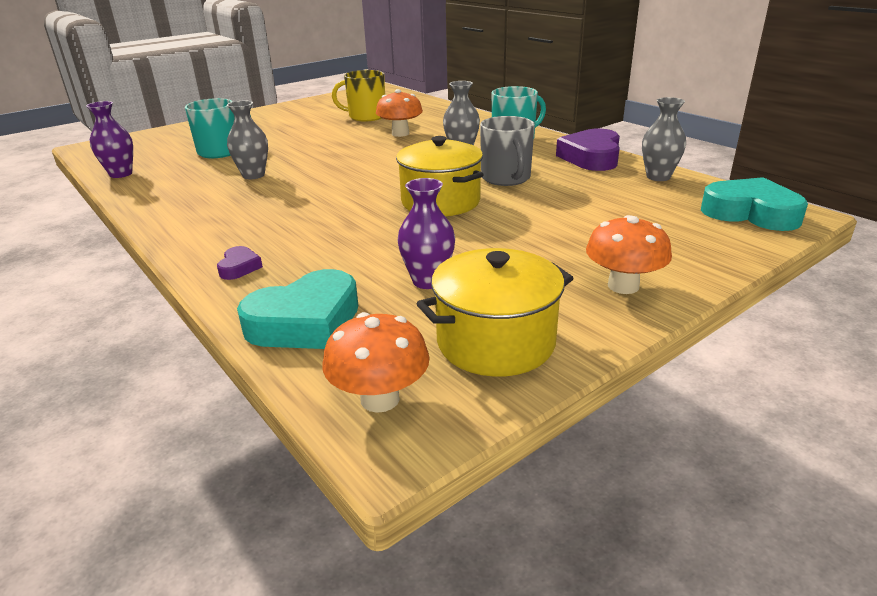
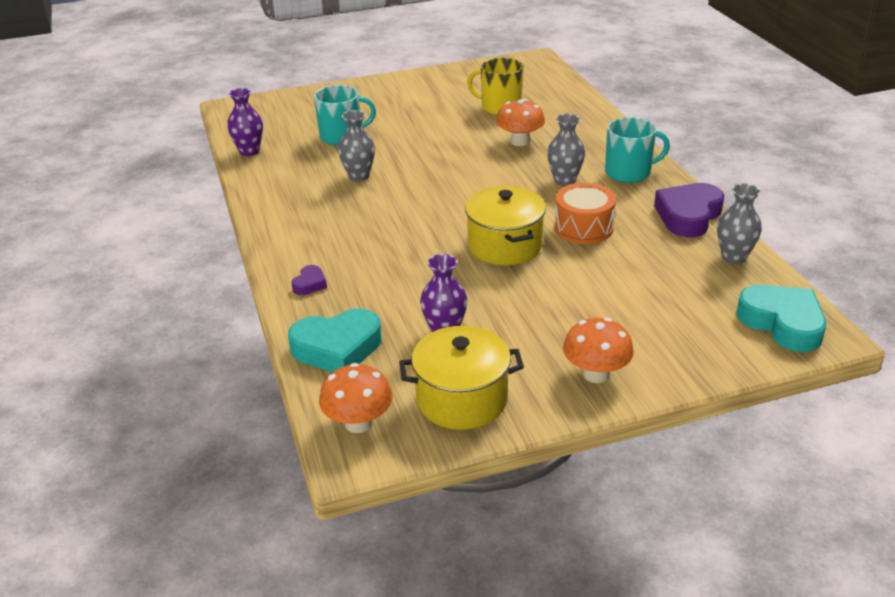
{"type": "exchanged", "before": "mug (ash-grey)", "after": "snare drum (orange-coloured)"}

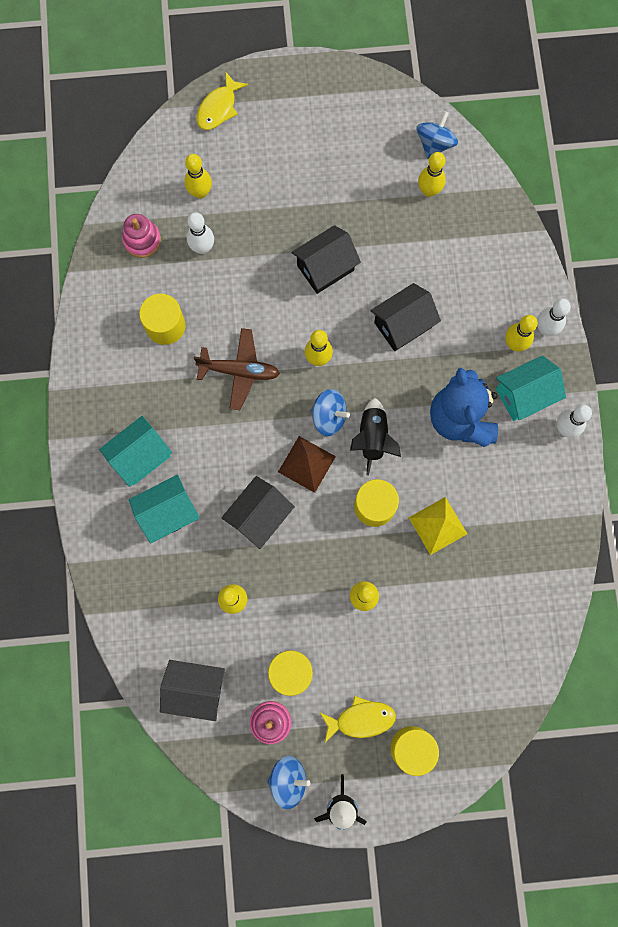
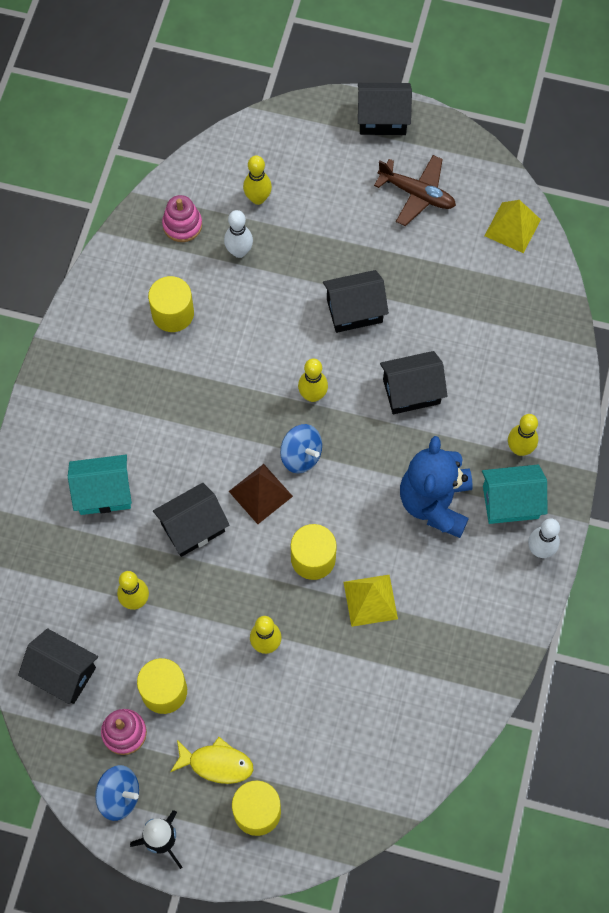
{"type": "missing", "before": "house (turquoise) (no. 1 from left)"}
{"type": "missing", "before": "toy fish (bright yellow) (no. 1 from left)"}
{"type": "missing", "before": "toy rocket (ebony) (no. 2 from left)"}
{"type": "missing", "before": "skittle (bright yellow) (no. 5 from left)"}
{"type": "missing", "before": "skittle (pure white) (no. 2 from left)"}
{"type": "appeared", "after": "house (ebony) (no. 4 from left)"}
{"type": "relocated", "before": "aeroplane (russet)"}
{"type": "exchanged", "before": "spinning top (royal blue) (no. 3 from left)", "after": "pyramid (bright yellow) (no. 2 from left)"}

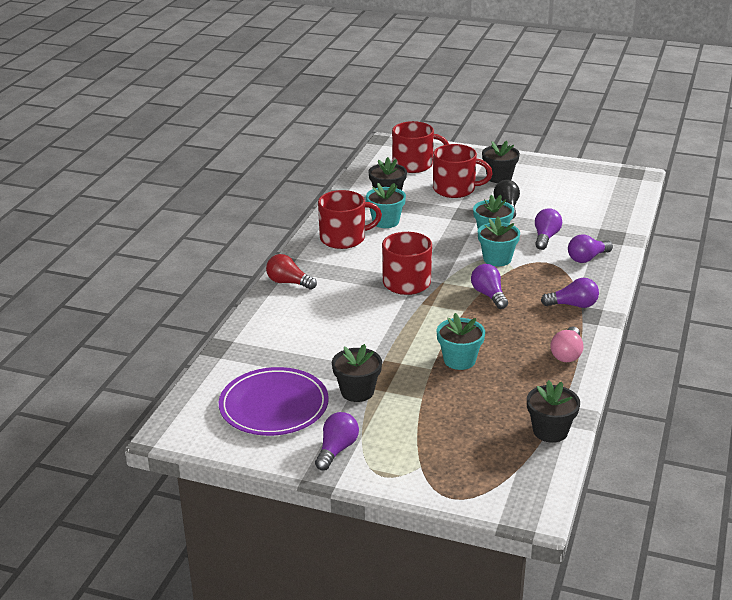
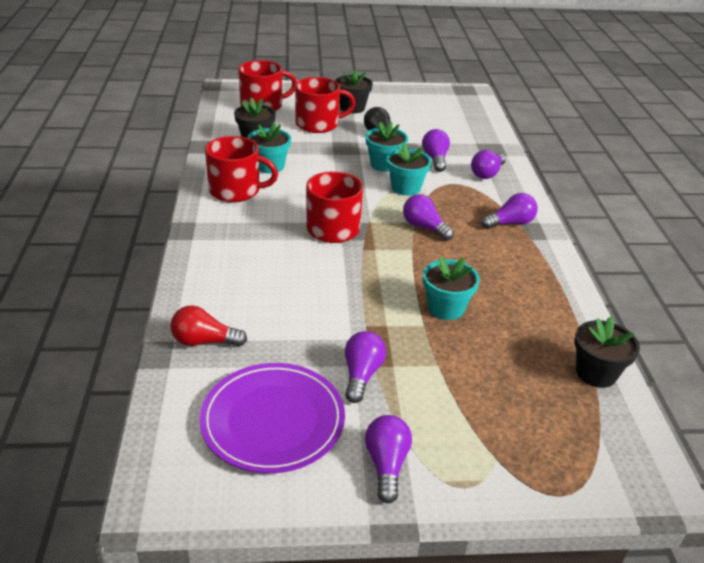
{"type": "missing", "before": "bulb (rosy)"}
{"type": "relocated", "before": "bulb (red)"}
{"type": "exchanged", "before": "plant pot (ebony) (no. 1 from left)", "after": "bulb (royal purple) (no. 1 from left)"}
{"type": "spun", "before": "mug (red) (no. 1 from left)", "turn": 45}

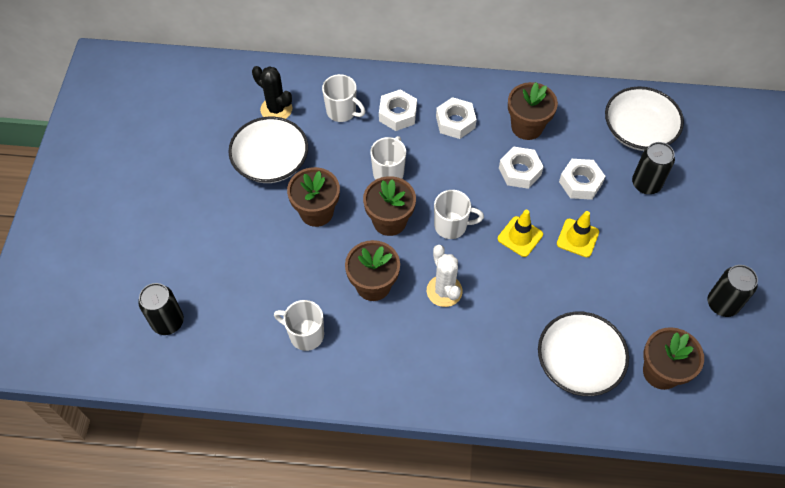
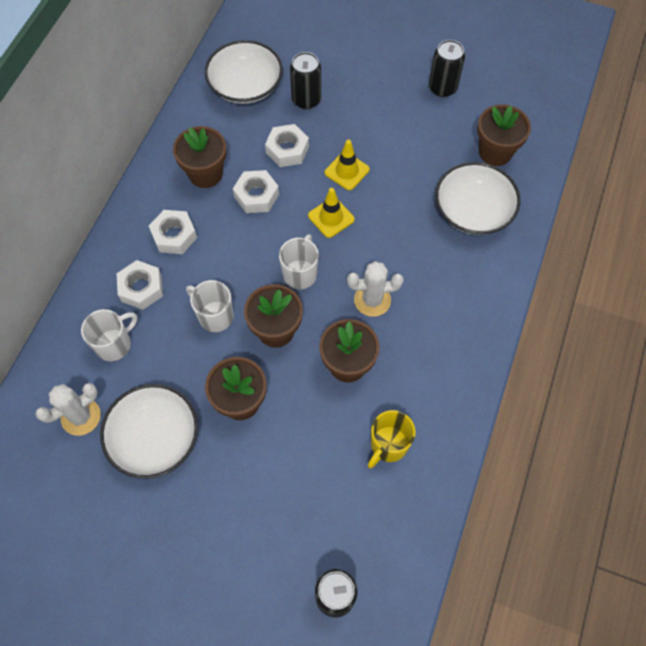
{"type": "colour", "before": "saguaro cactus (ebony)", "after": "saguaro cactus (pure white) (no. 1 from left)"}
{"type": "colour", "before": "mug (pure white) (no. 1 from left)", "after": "mug (bright yellow)"}

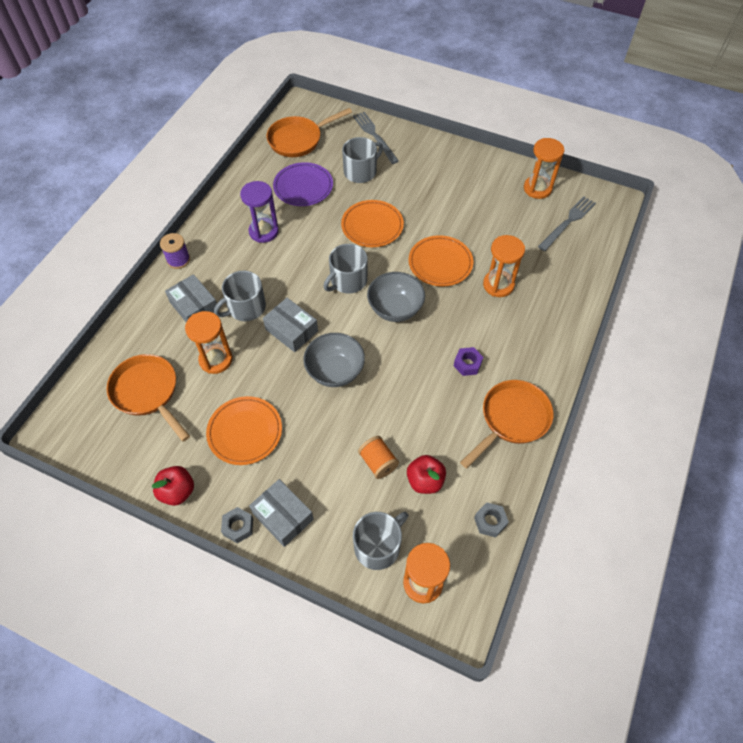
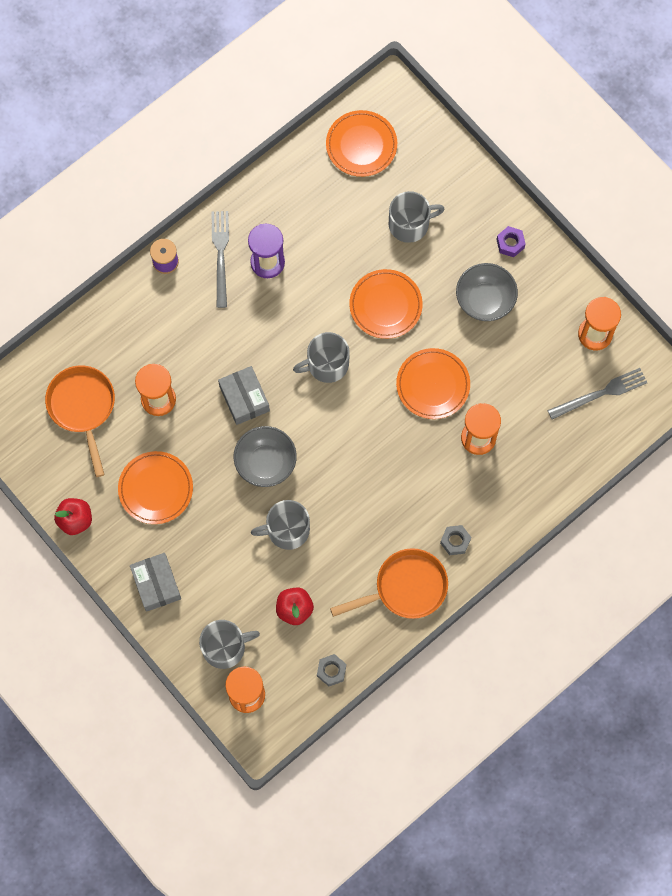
{"type": "missing", "before": "box (ash-grey) (no. 1 from left)"}
{"type": "missing", "before": "dinner plate (royal purple)"}
{"type": "missing", "before": "spool (orange-coloured)"}
{"type": "relocated", "before": "mug (ash-grey) (no. 1 from left in the first image)", "after": "mug (ash-grey) (no. 2 from left)"}
{"type": "relocated", "before": "hexagon nut (ash-grey) (no. 1 from left in the first image)", "after": "hexagon nut (ash-grey) (no. 2 from left)"}
{"type": "relocated", "before": "dinner fork (ash-grey) (no. 1 from left)"}
{"type": "relocated", "before": "deep dish (ash-grey) (no. 2 from left)"}
{"type": "relocated", "before": "hexagon nut (royal purple)"}
{"type": "exchanged", "before": "skillet (orange-coloured) (no. 2 from left)", "after": "dinner plate (orange-coloured) (no. 2 from left)"}

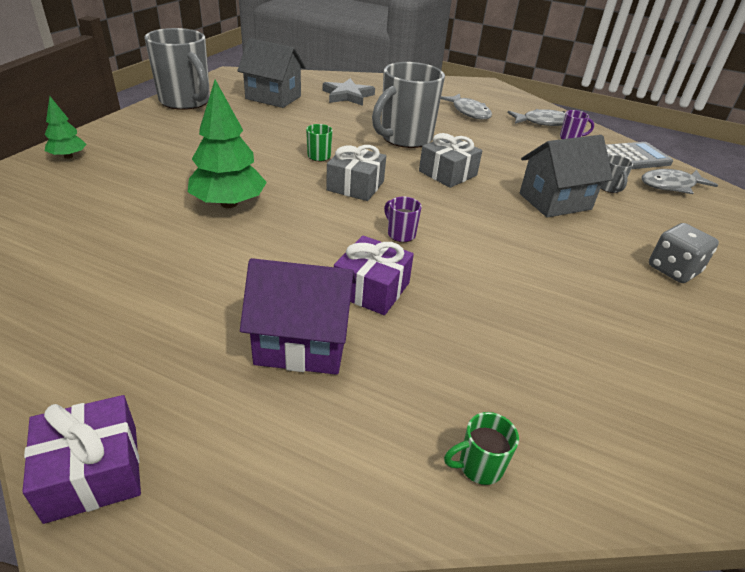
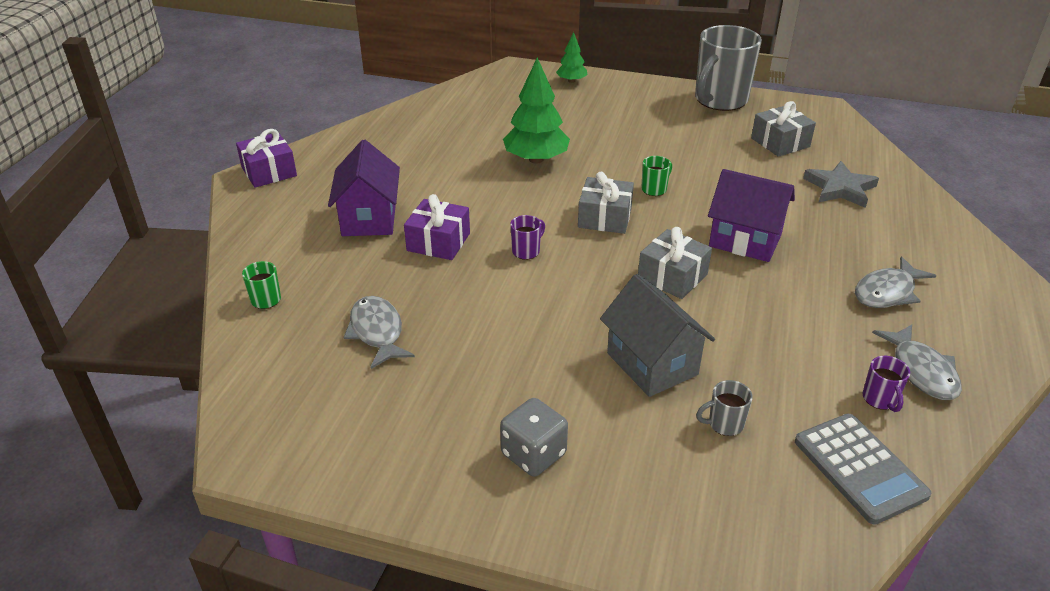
{"type": "relocated", "before": "toy fish (ash-grey) (no. 3 from left in the first image)", "after": "toy fish (ash-grey) (no. 1 from left)"}
{"type": "exchanged", "before": "house (ash-grey) (no. 1 from left)", "after": "wrapped gift (ash-grey) (no. 3 from left)"}
{"type": "exchanged", "before": "mug (ash-grey) (no. 2 from left)", "after": "house (royal purple) (no. 2 from left)"}

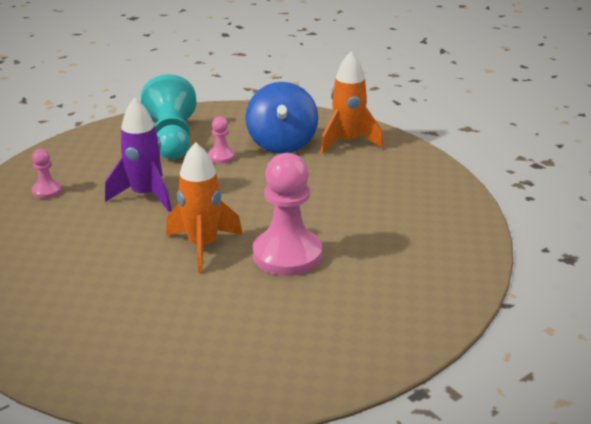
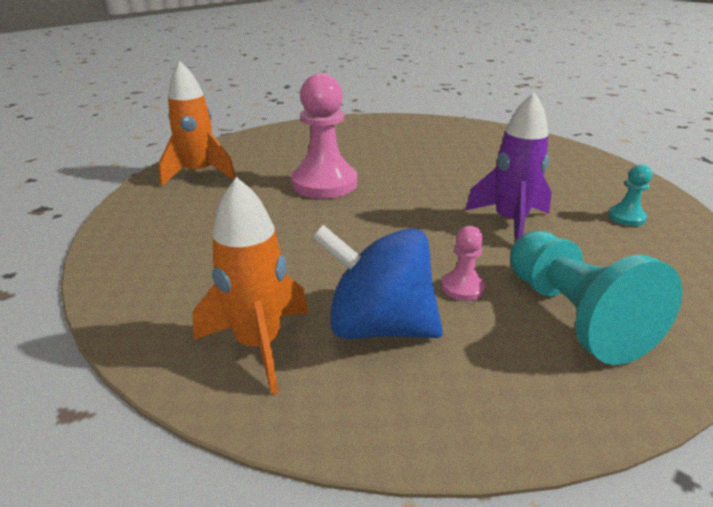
{"type": "relocated", "before": "toy rocket (orange-coloured) (no. 1 from left)"}
{"type": "colour", "before": "game pawn (rosy) (no. 1 from left)", "after": "game pawn (turquoise) (no. 2 from left)"}
{"type": "spun", "before": "spinning top (royal blue)", "turn": -60}

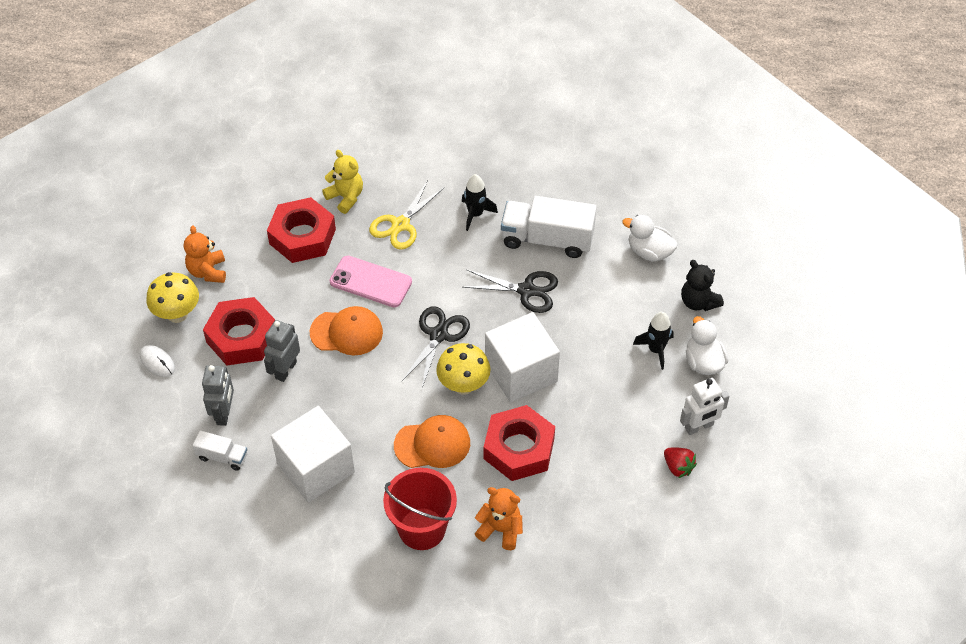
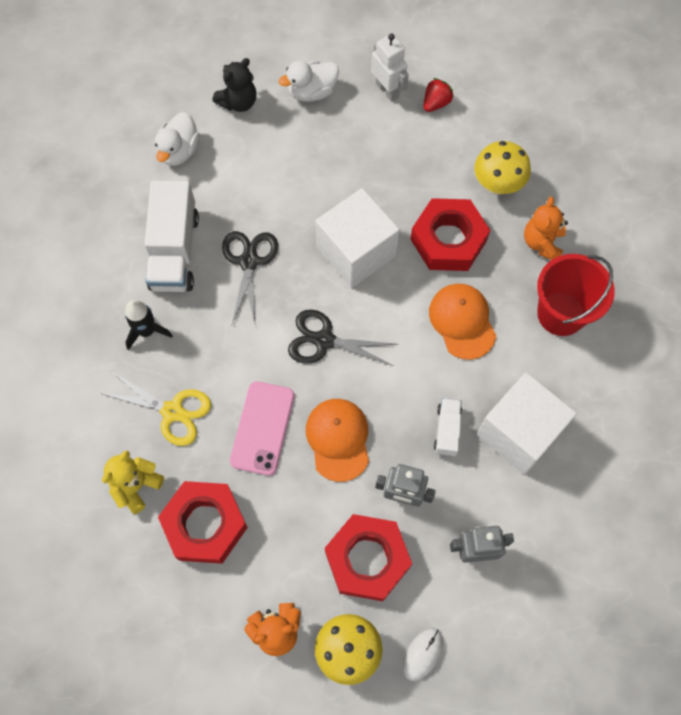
{"type": "missing", "before": "toy rocket (ebony) (no. 2 from left)"}
{"type": "relocated", "before": "lorry (pure white) (no. 1 from left in the first image)", "after": "lorry (pure white) (no. 2 from left)"}
{"type": "relocated", "before": "fungus (bright yellow) (no. 2 from left)"}

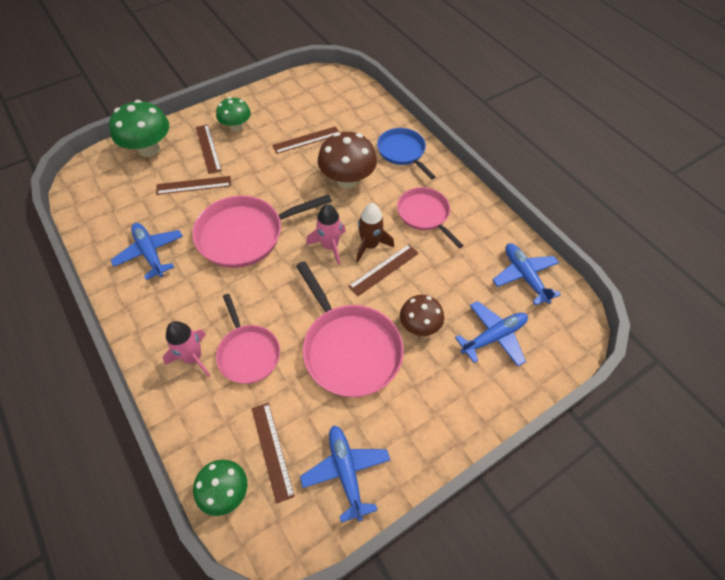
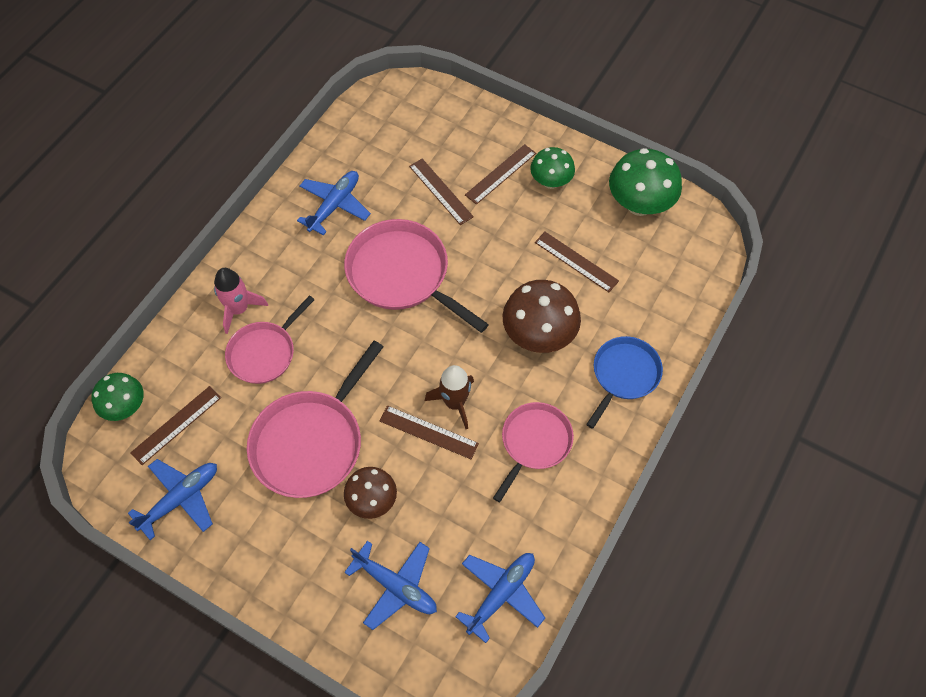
{"type": "missing", "before": "toy rocket (rosy) (no. 2 from left)"}
{"type": "relocated", "before": "fungus (green) (no. 1 from left in the first image)", "after": "fungus (green) (no. 3 from left)"}

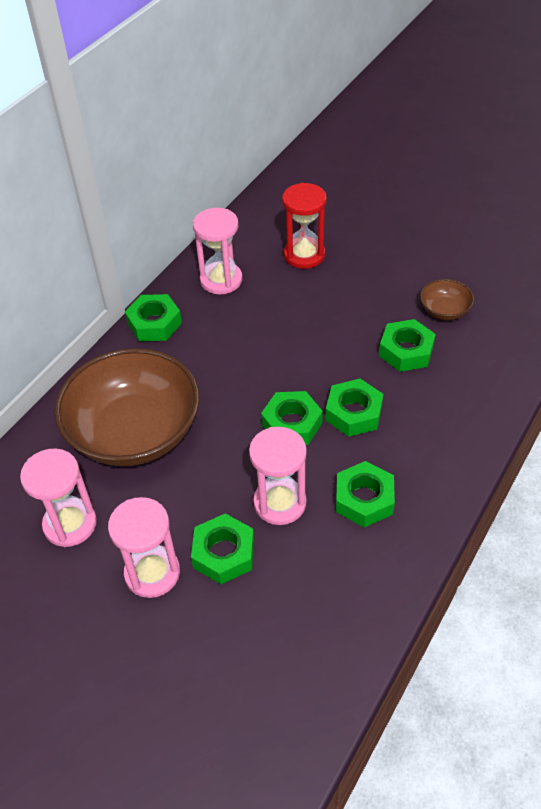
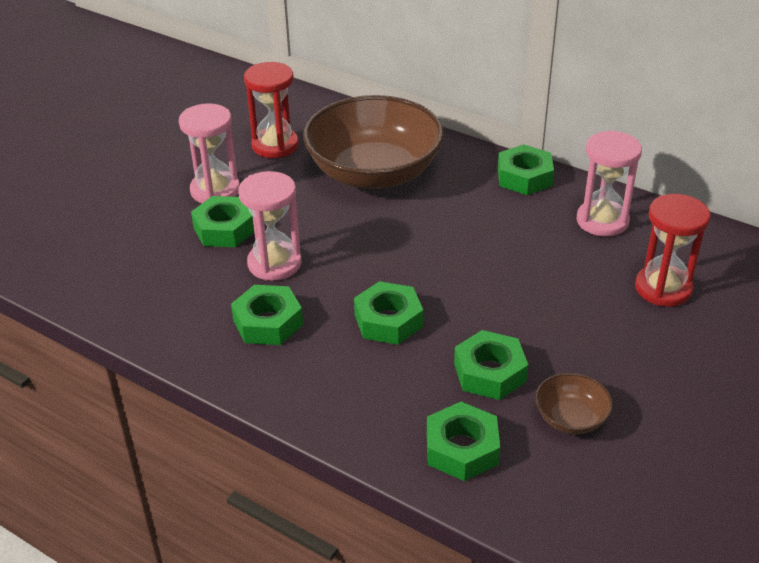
{"type": "relocated", "before": "hexagon nut (green) (no. 3 from left in the first image)", "after": "hexagon nut (green) (no. 4 from left)"}
{"type": "colour", "before": "sandglass (rosy) (no. 1 from left)", "after": "sandglass (red) (no. 1 from left)"}

